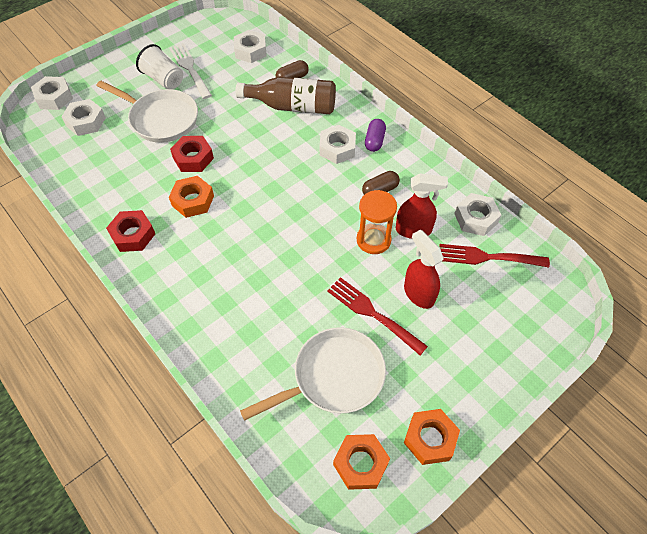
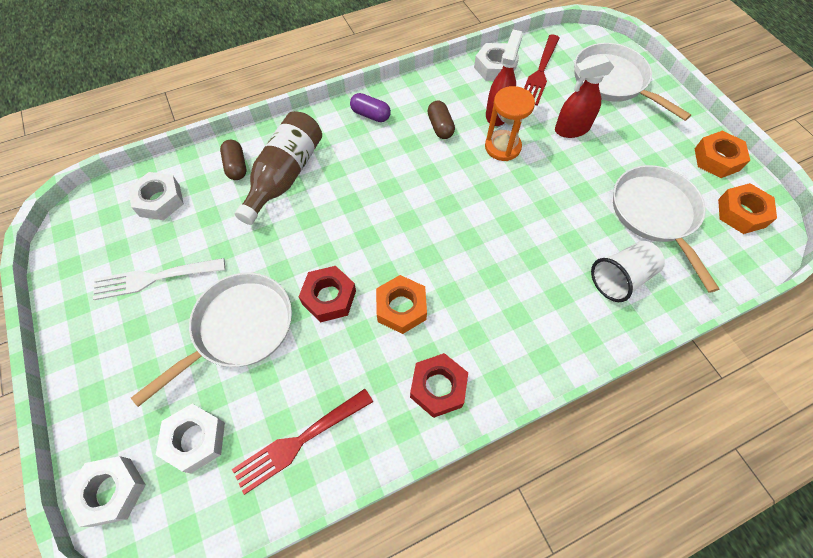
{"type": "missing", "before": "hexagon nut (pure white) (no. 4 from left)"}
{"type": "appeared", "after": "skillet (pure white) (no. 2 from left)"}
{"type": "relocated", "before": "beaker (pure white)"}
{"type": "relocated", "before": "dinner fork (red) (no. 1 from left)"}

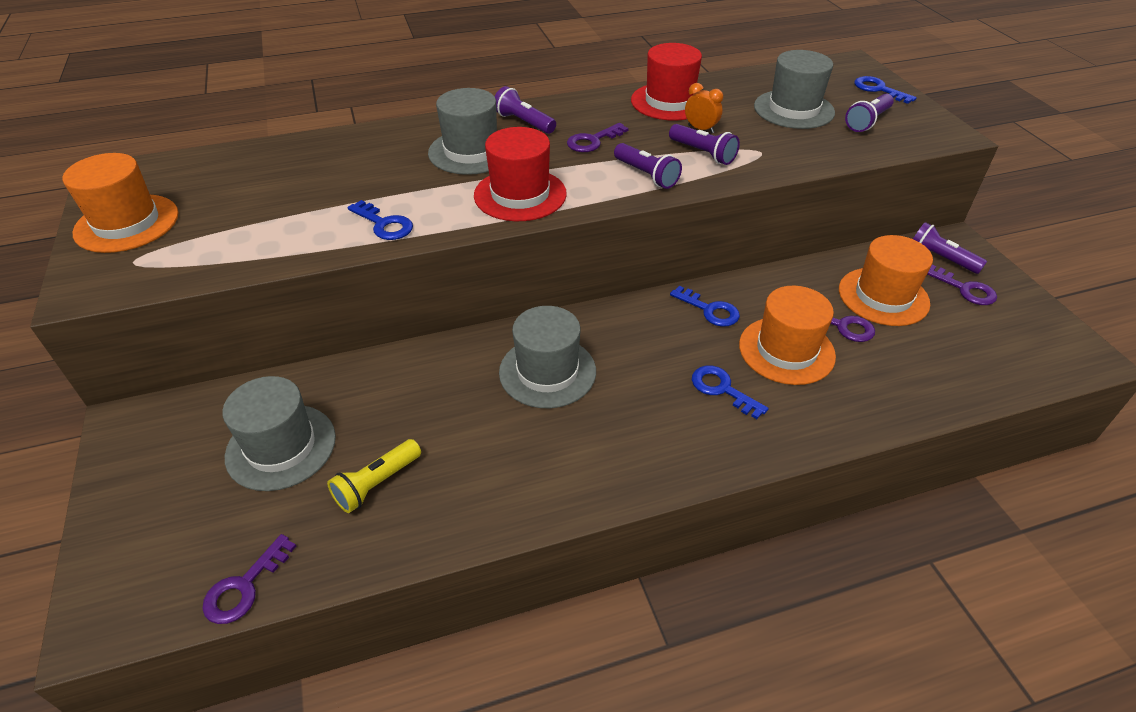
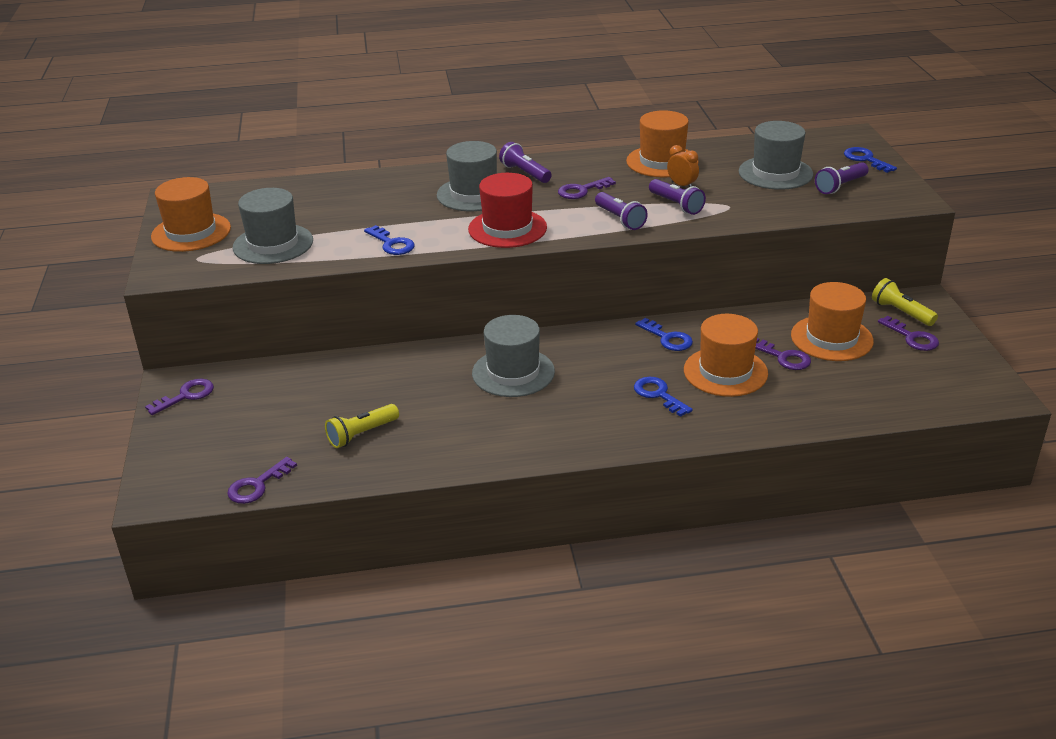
{"type": "appeared", "after": "key (royal purple) (no. 1 from left)"}
{"type": "relocated", "before": "top hat (ash-grey) (no. 1 from left)"}
{"type": "colour", "before": "top hat (red) (no. 2 from left)", "after": "top hat (orange-coloured) (no. 2 from left)"}
{"type": "colour", "before": "torch (royal purple) (no. 5 from left)", "after": "torch (bright yellow) (no. 2 from left)"}

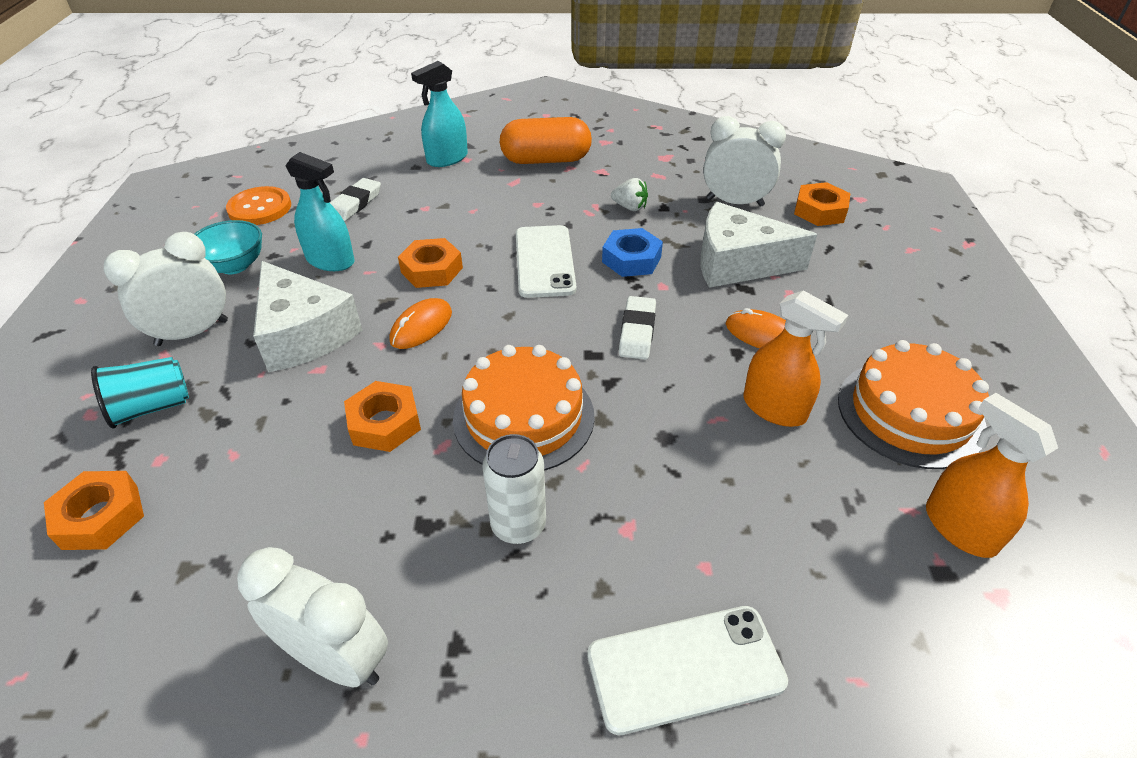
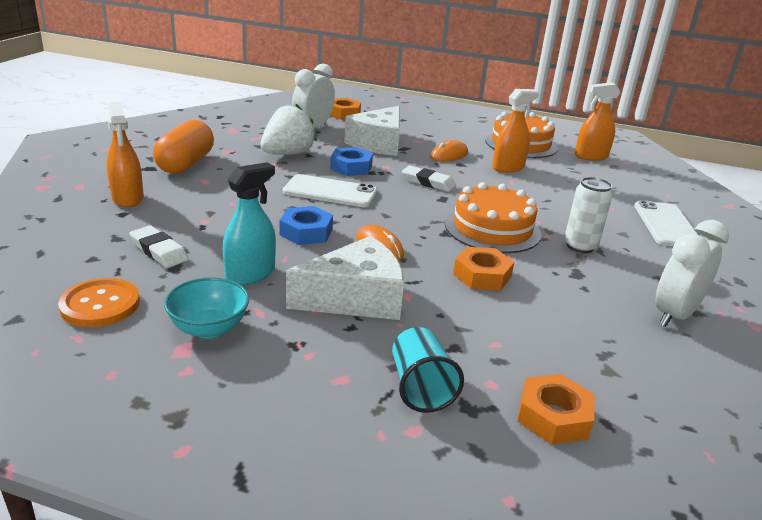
{"type": "missing", "before": "bedside clock (pure white) (no. 1 from left)"}
{"type": "colour", "before": "hexagon nut (orange-coloured) (no. 3 from left)", "after": "hexagon nut (royal blue) (no. 1 from left)"}
{"type": "colour", "before": "spray cleaner (turquoise) (no. 2 from left)", "after": "spray cleaner (orange-coloured) (no. 1 from left)"}
{"type": "size", "before": "berry (pure white)", "scale": 1.98}

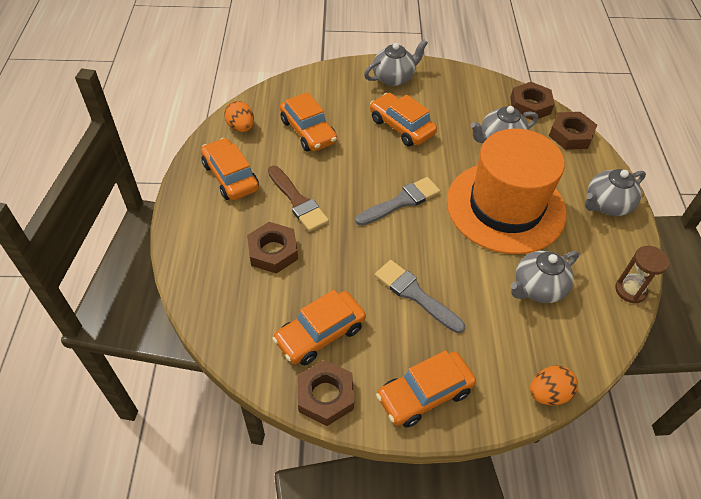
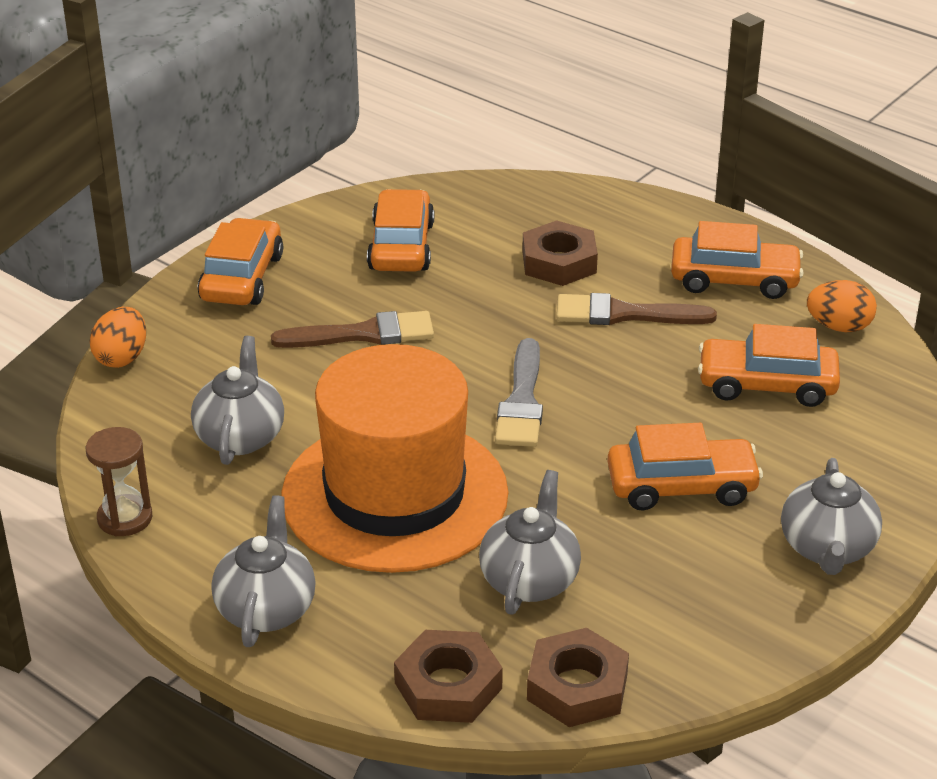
{"type": "missing", "before": "hexagon nut (russet) (no. 2 from left)"}
{"type": "colour", "before": "paint brush (ash-grey) (no. 2 from left)", "after": "paint brush (russet) (no. 1 from left)"}

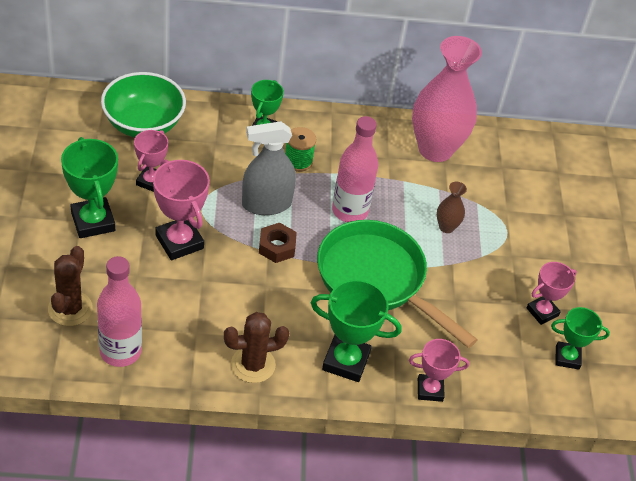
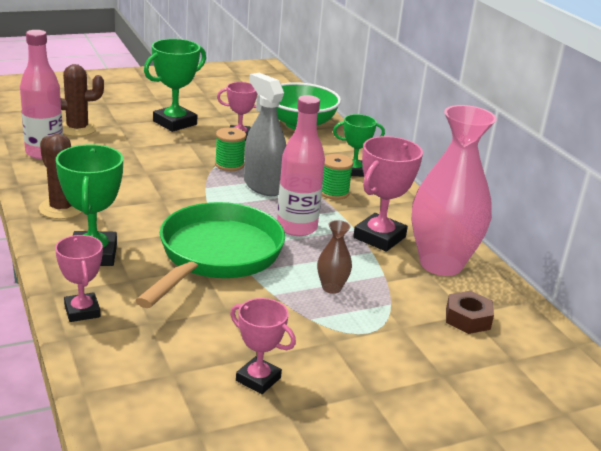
{"type": "missing", "before": "prize cup (green) (no. 4 from left)"}
{"type": "appeared", "after": "spool (green) (no. 1 from left)"}
{"type": "relocated", "before": "prize cup (rosy) (no. 2 from left in the first image)", "after": "prize cup (rosy) (no. 4 from left)"}
{"type": "relocated", "before": "hexagon nut (russet)"}

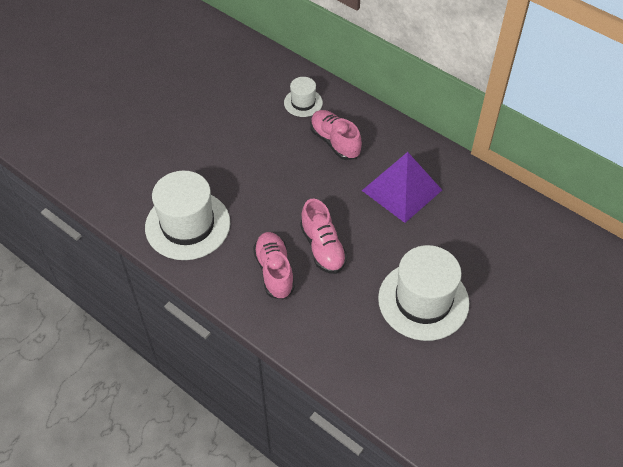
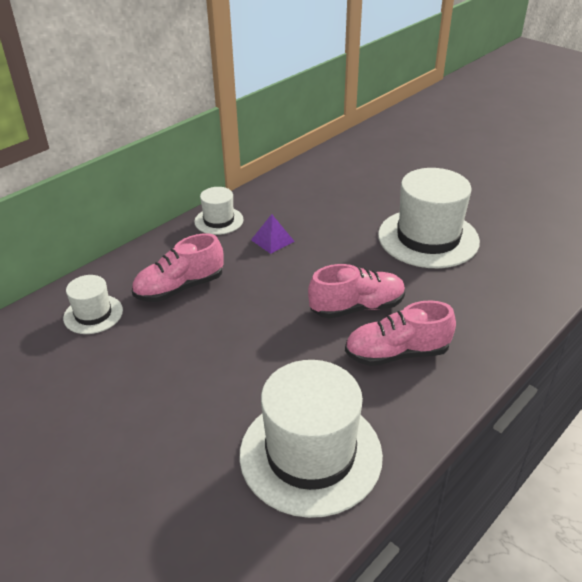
{"type": "appeared", "after": "top hat (pure white) (no. 2 from left)"}
{"type": "size", "before": "pyramid (royal purple)", "scale": 0.45}

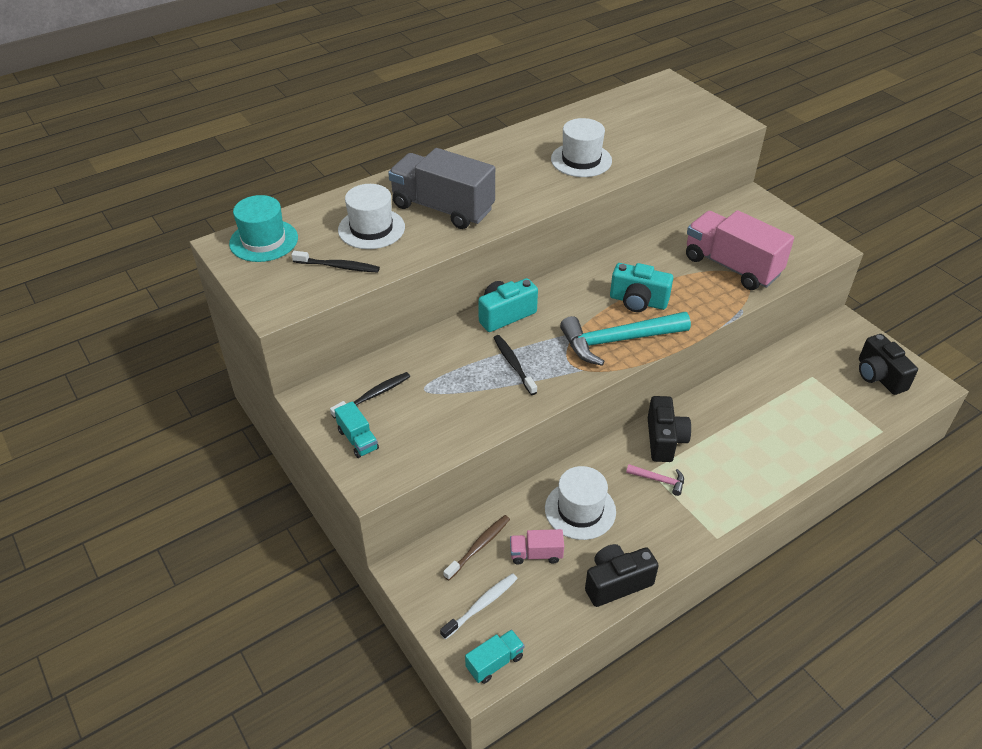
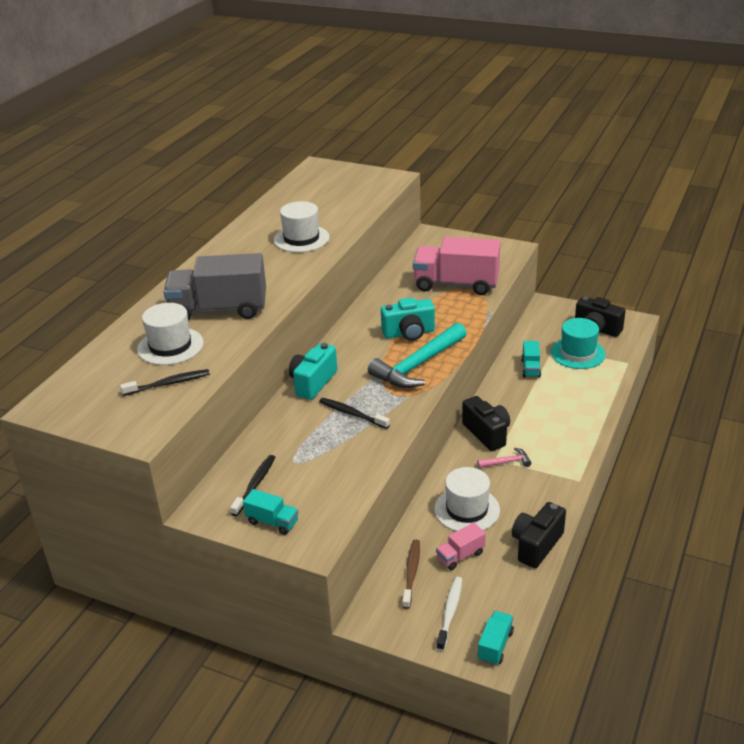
{"type": "appeared", "after": "lorry (turquoise) (no. 3 from left)"}
{"type": "relocated", "before": "top hat (turquoise)"}

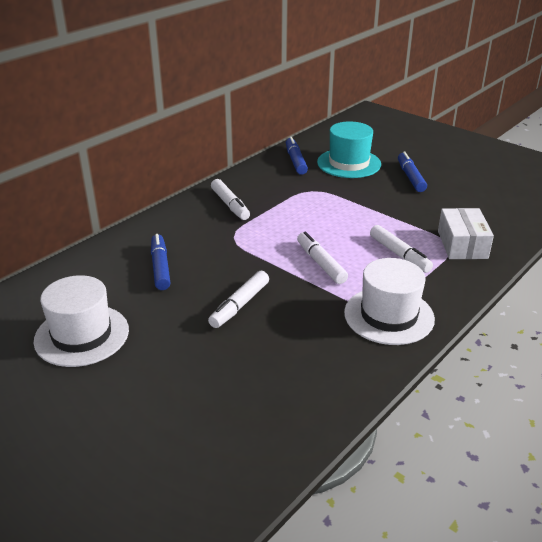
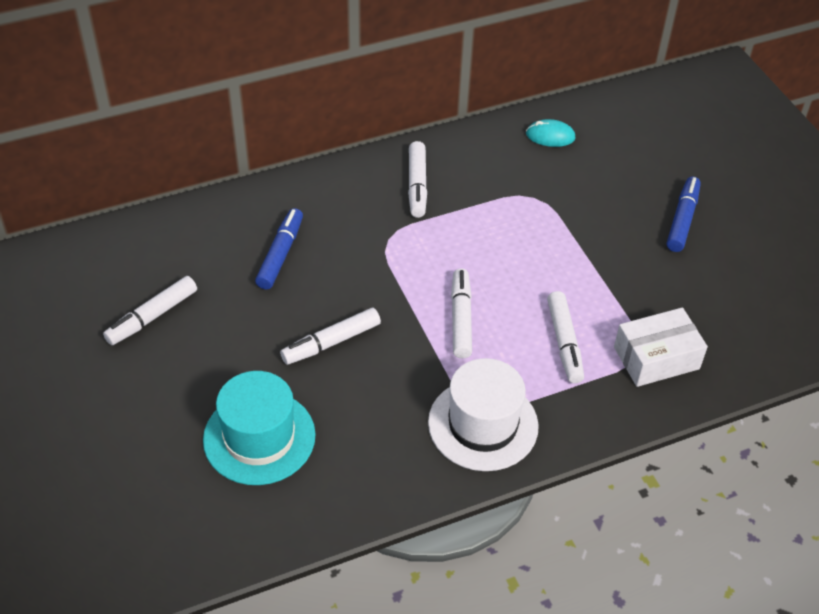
{"type": "relocated", "before": "top hat (turquoise)"}
{"type": "exchanged", "before": "top hat (pure white) (no. 1 from left)", "after": "marker (pure white) (no. 1 from left)"}
{"type": "exchanged", "before": "marker (royal blue) (no. 2 from left)", "after": "PC mouse (turquoise)"}
{"type": "spun", "before": "box (pure white)", "turn": 45}

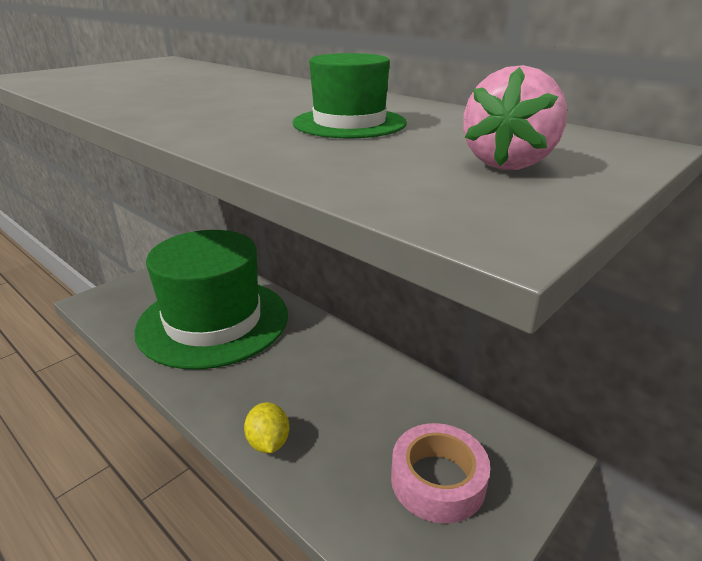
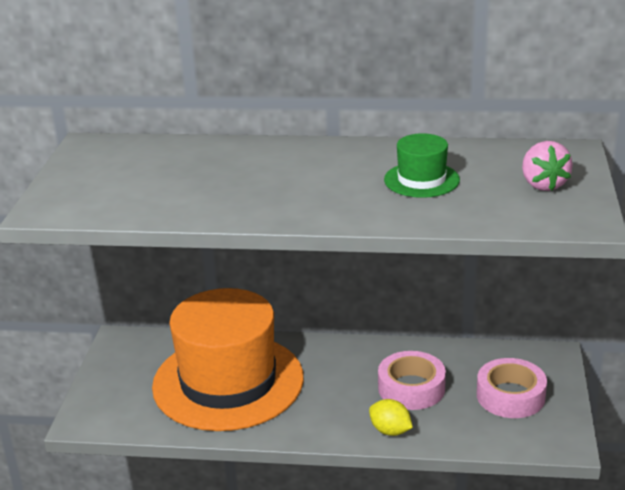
{"type": "appeared", "after": "tape (rosy) (no. 1 from left)"}
{"type": "colour", "before": "top hat (green) (no. 1 from left)", "after": "top hat (orange-coloured)"}

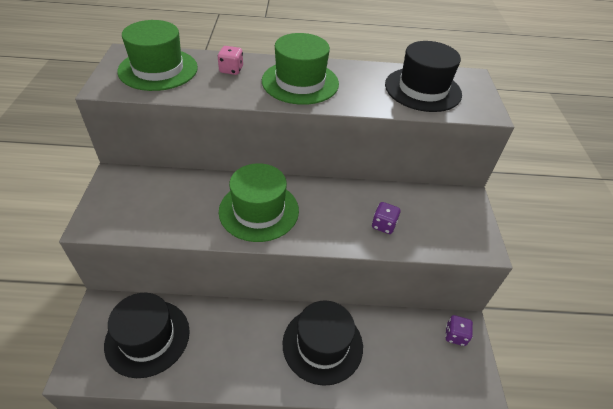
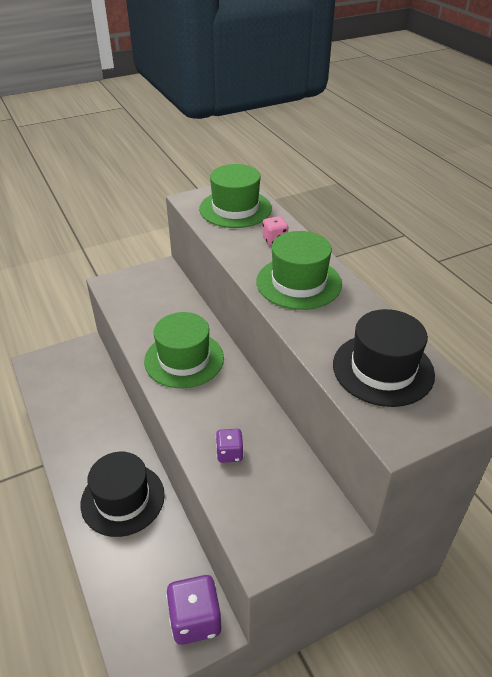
{"type": "missing", "before": "top hat (ebony) (no. 1 from left)"}
{"type": "size", "before": "die (royal purple) (no. 2 from left in the first image)", "scale": 1.77}

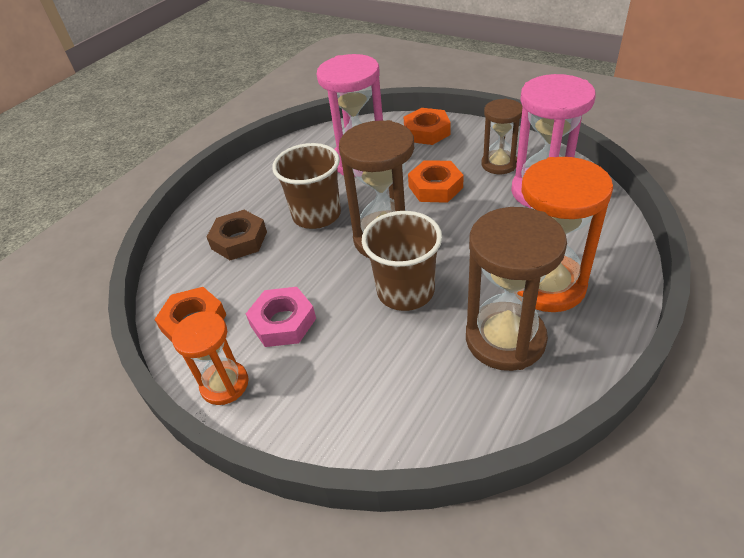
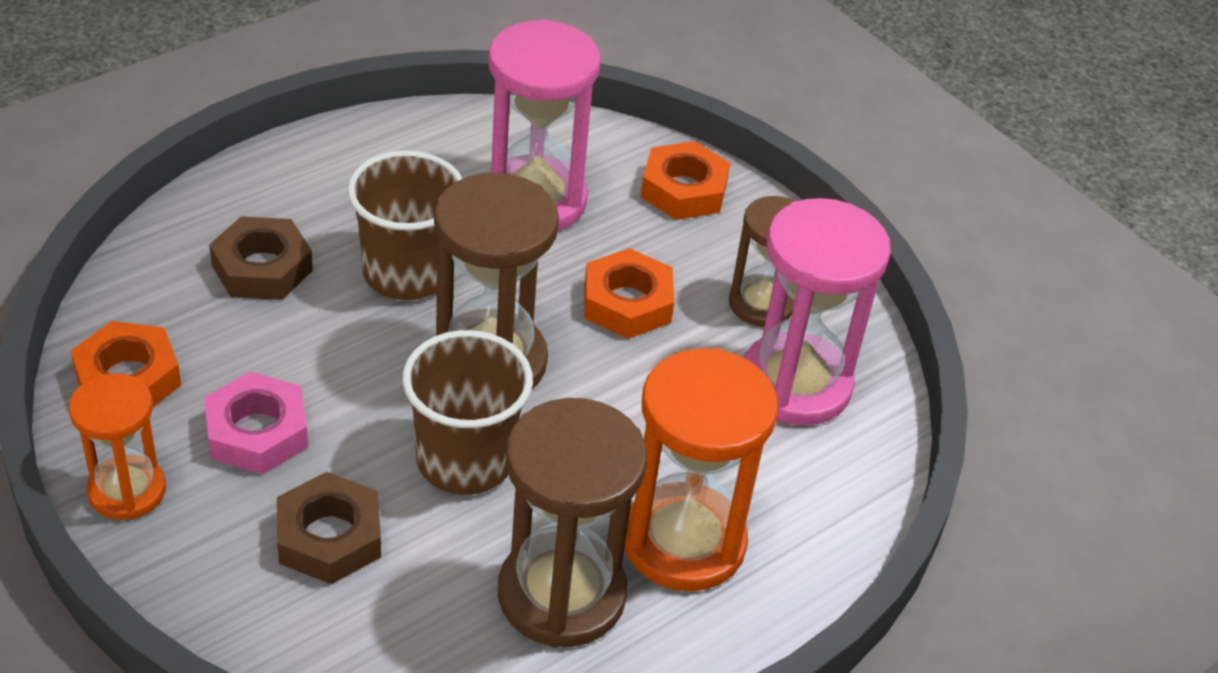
{"type": "appeared", "after": "hexagon nut (russet) (no. 2 from left)"}

